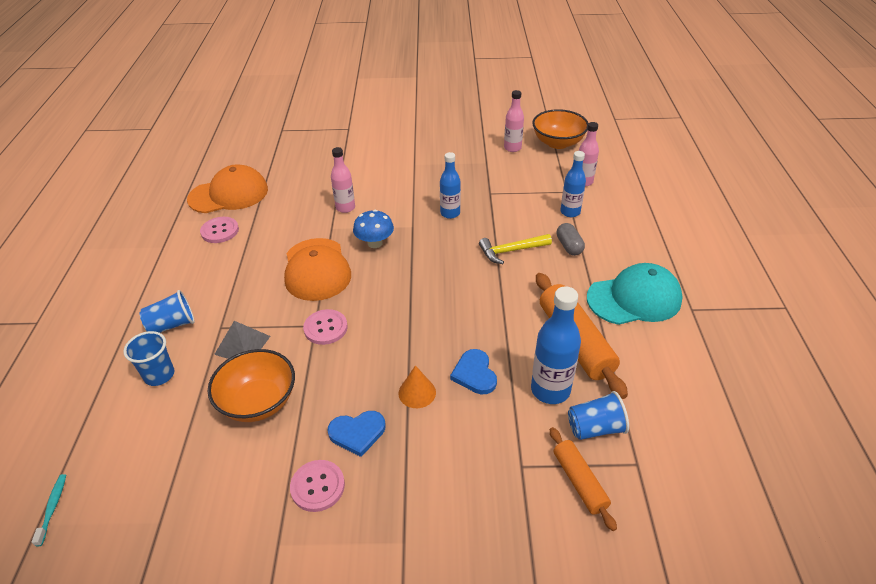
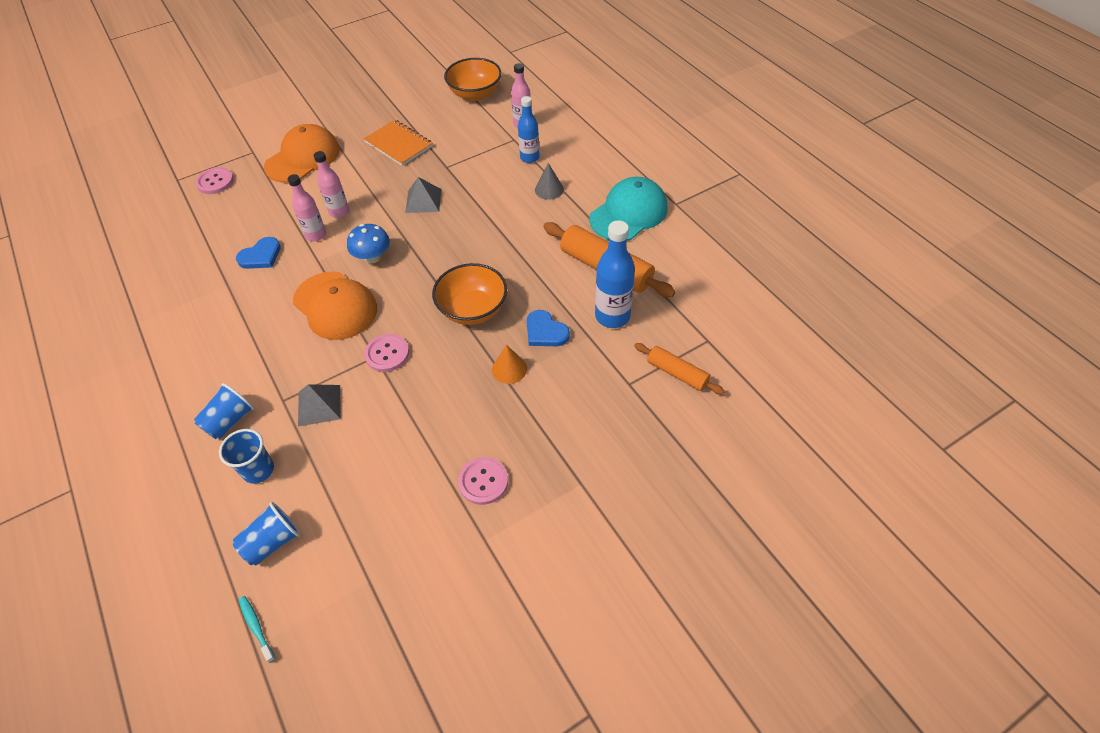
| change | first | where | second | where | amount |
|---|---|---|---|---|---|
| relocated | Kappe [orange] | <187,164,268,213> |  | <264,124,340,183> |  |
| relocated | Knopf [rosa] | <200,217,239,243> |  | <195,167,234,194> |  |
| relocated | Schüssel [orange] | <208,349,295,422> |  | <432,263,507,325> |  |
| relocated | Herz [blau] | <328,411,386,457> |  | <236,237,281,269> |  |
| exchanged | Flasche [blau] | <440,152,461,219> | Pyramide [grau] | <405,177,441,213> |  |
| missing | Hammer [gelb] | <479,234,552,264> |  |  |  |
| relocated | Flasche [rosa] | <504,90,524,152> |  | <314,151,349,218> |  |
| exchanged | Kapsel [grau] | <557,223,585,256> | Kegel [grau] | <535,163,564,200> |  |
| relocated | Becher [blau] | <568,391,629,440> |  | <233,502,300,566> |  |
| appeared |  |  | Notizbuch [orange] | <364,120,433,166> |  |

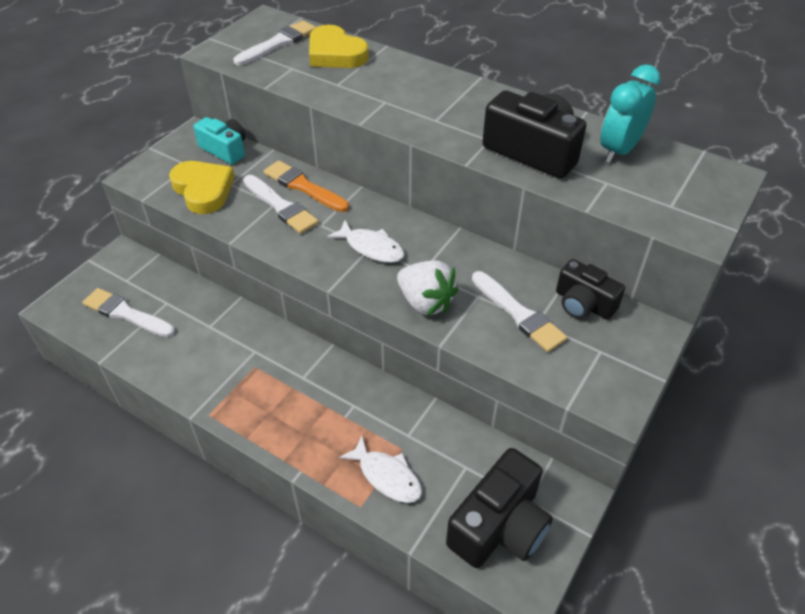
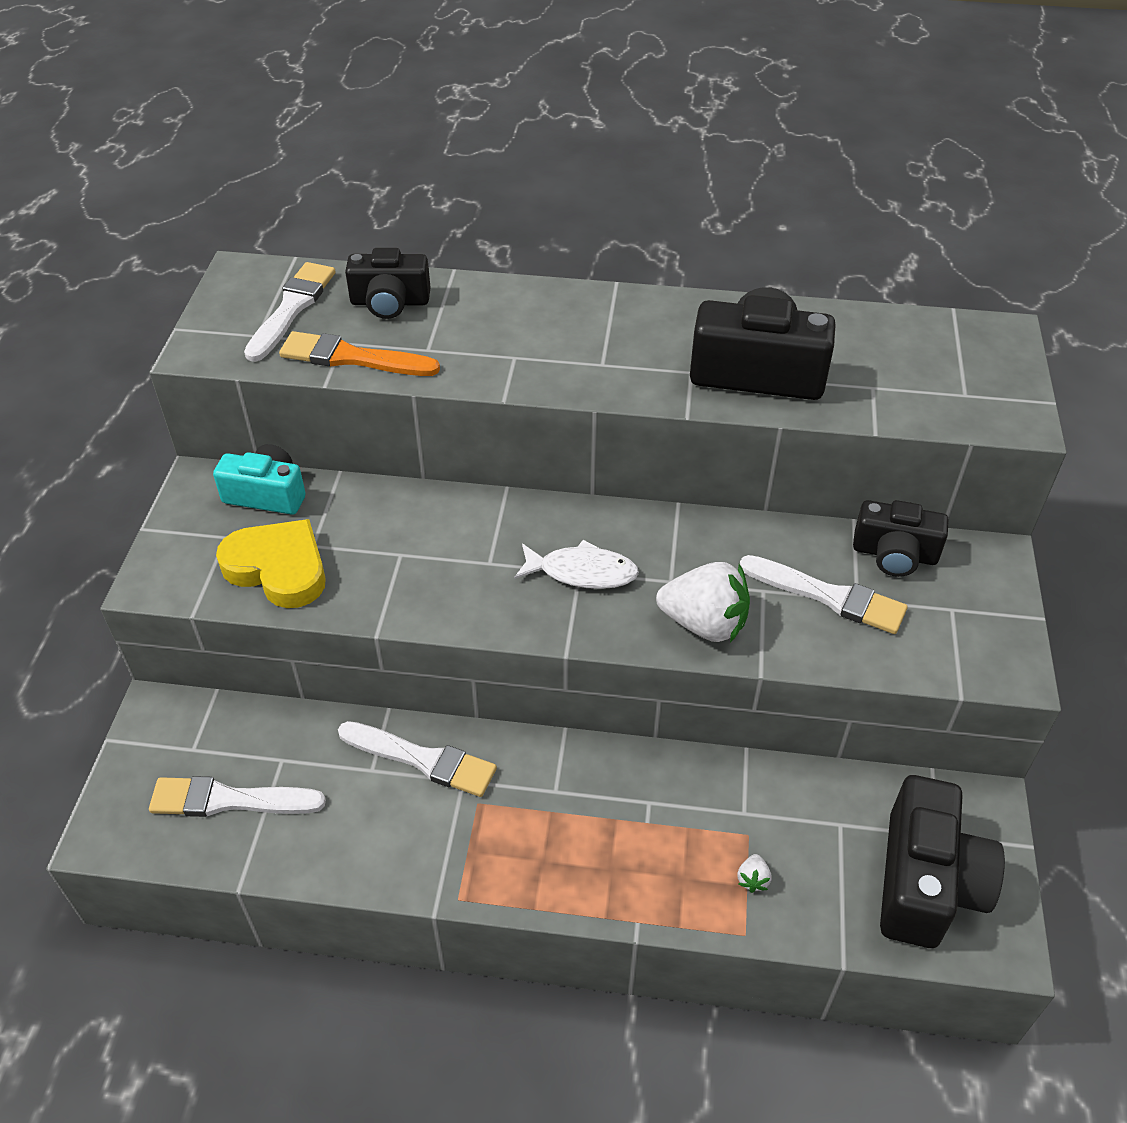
| change | first | where | second | where | amount |
|---|---|---|---|---|---|
| relocated | Pinsel [weiß] | <243,175,319,234> |  | <338,721,497,797> |  |
| relocated | Pinsel [orange] | <264,160,349,212> |  | <279,331,440,376> |  |
| exchanged | Herz [gelb] | <309,25,369,68> | Kamera [schwarz] | <345,248,431,319> |  |
| exchanged | Fisch [weiß] | <339,436,422,503> | Erdbeere [weiß] | <737,854,771,893> |  |
| missing | Wecker [türkis] | <600,64,661,163> |  |  |  |

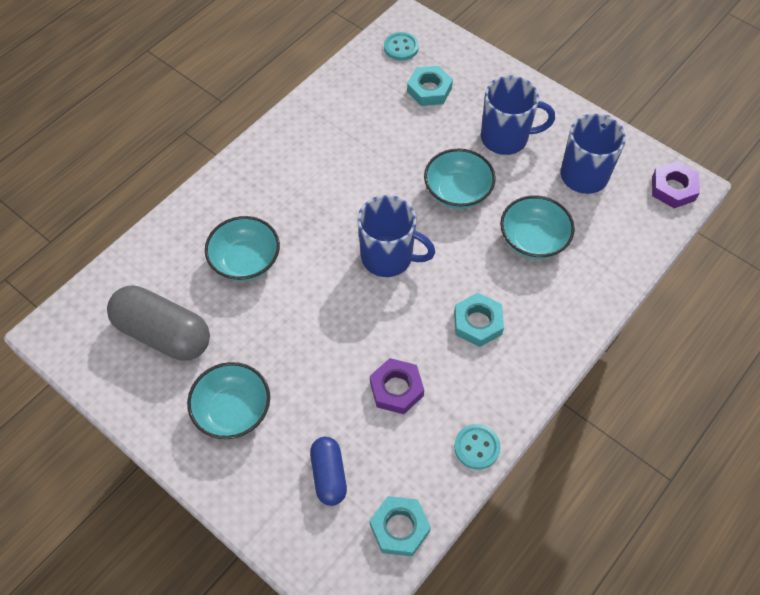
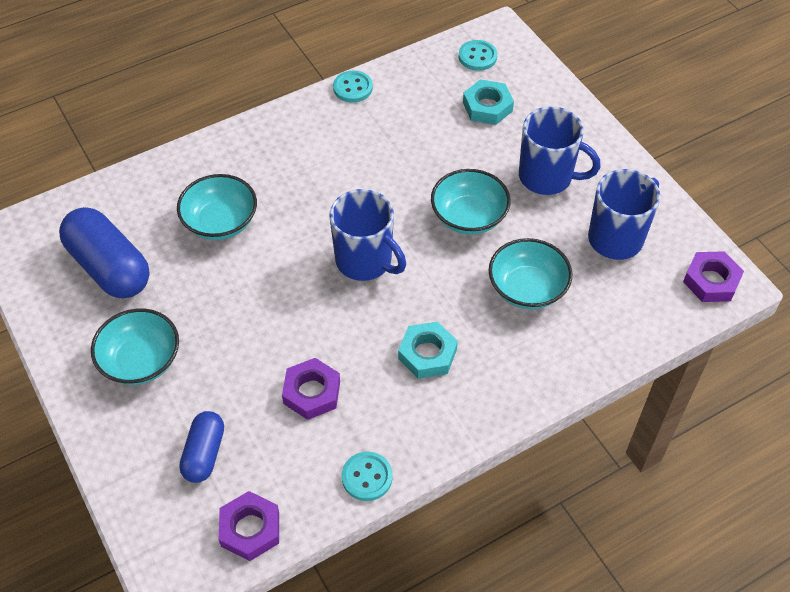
| change | first | where | second | where | amount |
|---|---|---|---|---|---|
| colour | Kapsel [grau] | <107,285,210,361> | Kapsel [blau] | <59,207,150,298> |  |
| colour | Sechskantmutter [türkis] | <370,496,431,556> | Sechskantmutter [lila] | <219,491,279,561> |  |
| appeared |  |  | Knopf [türkis] | <333,71,373,103> |  |

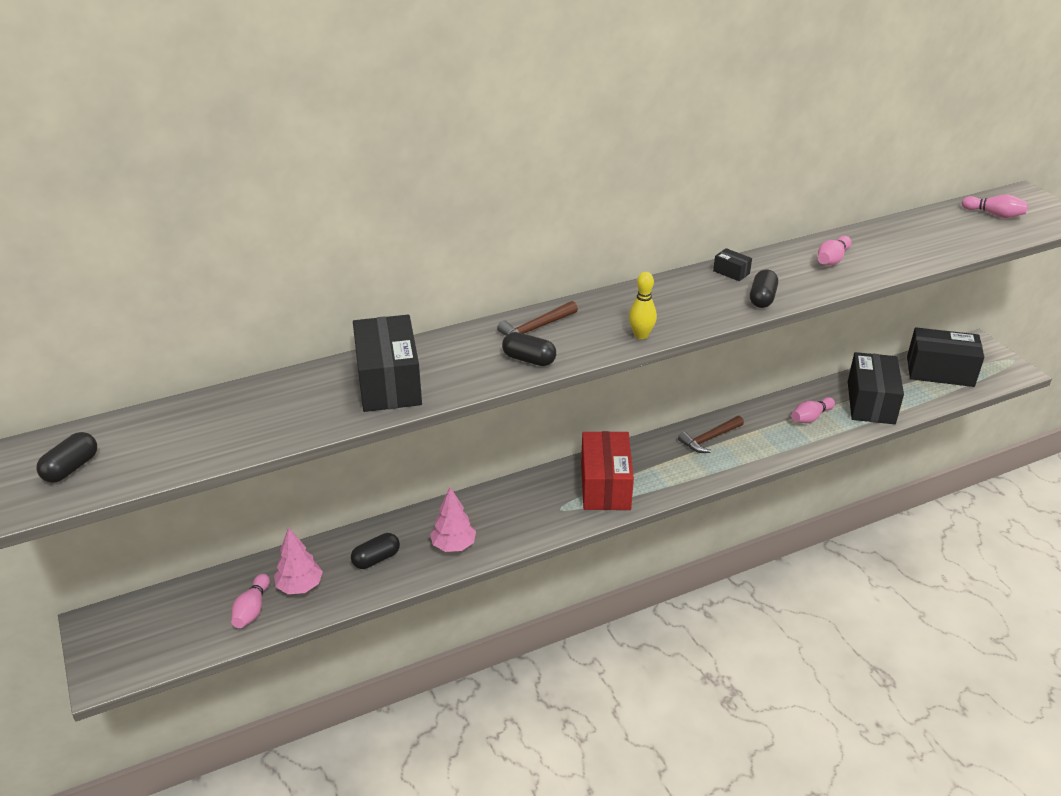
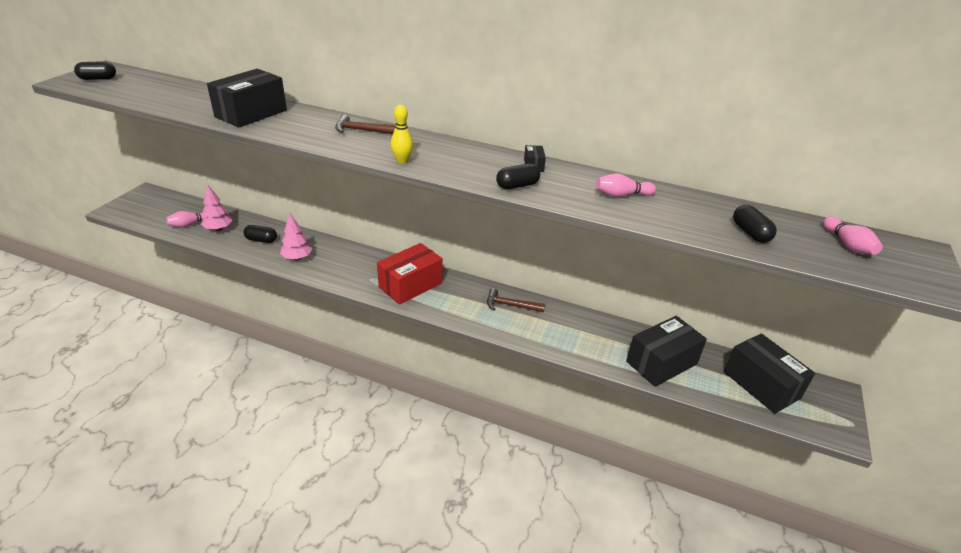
| change | first | where | second | where | amount |
|---|---|---|---|---|---|
| relocated | Kapsel [schwarz] | <502,332,556,366> |  | <733,205,777,243> |  |
| missing | Bowlingkegel [rosa] | <791,397,835,423> |  |  |  |

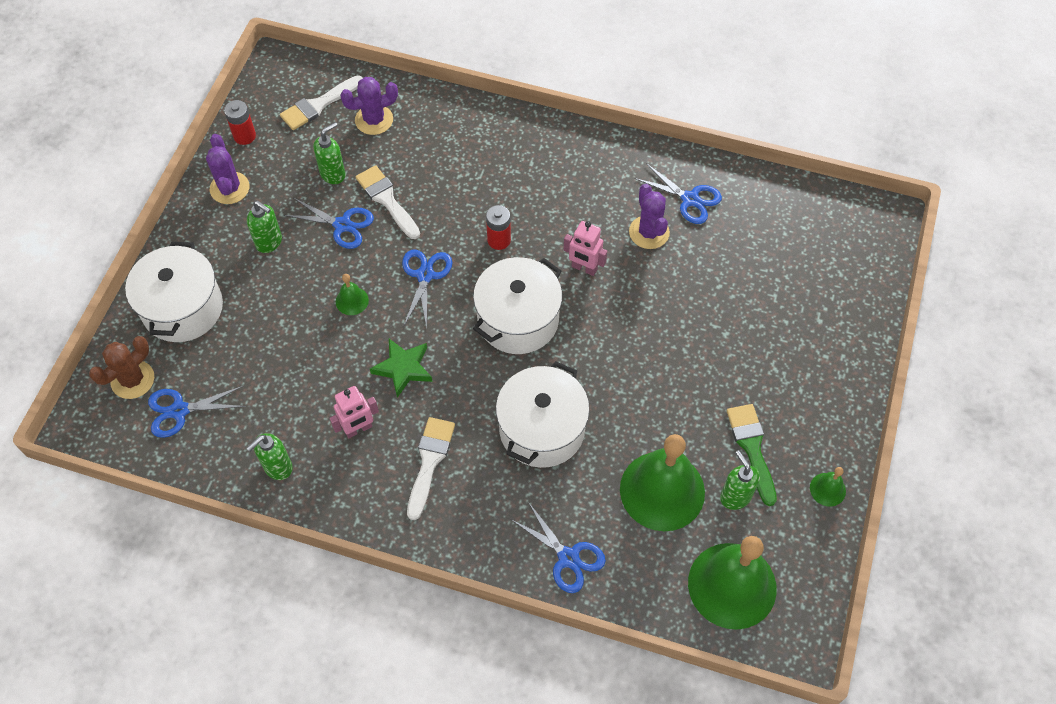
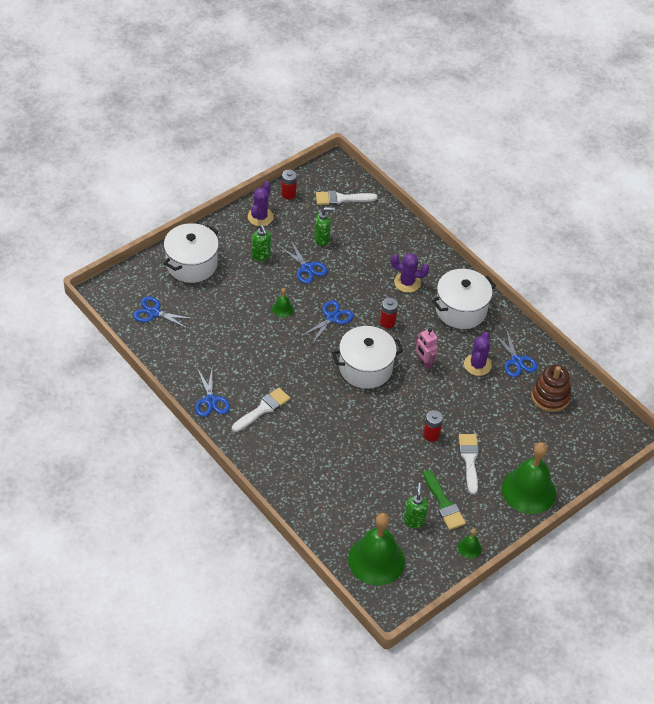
| change | first | where | second | where | amount |
|---|---|---|---|---|---|
| missing | Kaktus [braun] | <89,336,154,399> |  |  |  |
| missing | Seifenspender [grün] | <246,433,293,480> |  |  |  |
| missing | Roboter [rosa] | <330,386,379,438> |  |  |  |
| relocated | Kaktus [lila] | <340,77,398,135> |  | <391,253,429,293> |  |
| relocated | Pinsel [weiß] | <356,165,420,239> |  | <459,434,479,494> |  |
| missing | Stern [grün] | <370,339,432,398> |  |  |  |
| relocated | Kochtopf [weiß] | <496,361,590,468> |  | <432,269,496,329> |  |
| relocated | Schere [blau] | <511,503,606,593> |  | <195,368,230,417> |  |
| relocated | Glocke [grün] | <620,434,705,531> |  | <502,442,556,514> |  |
| spun | Pinsel [grün] | <727,404,777,506> |  | <423,470,466,530> | 135 degrees clockwise |
| appeared |  |  | Batterie [rot] | <423,410,443,442> |  |
| appeared |  |  | Stapelspielzeug [braun] | <531,365,571,412> |  |

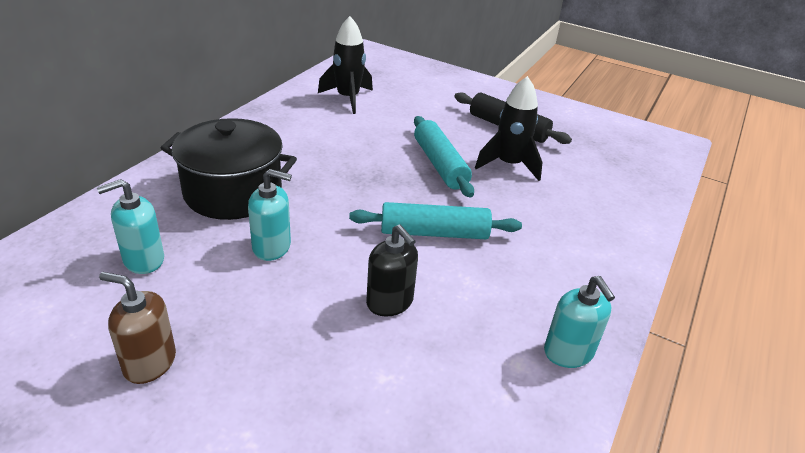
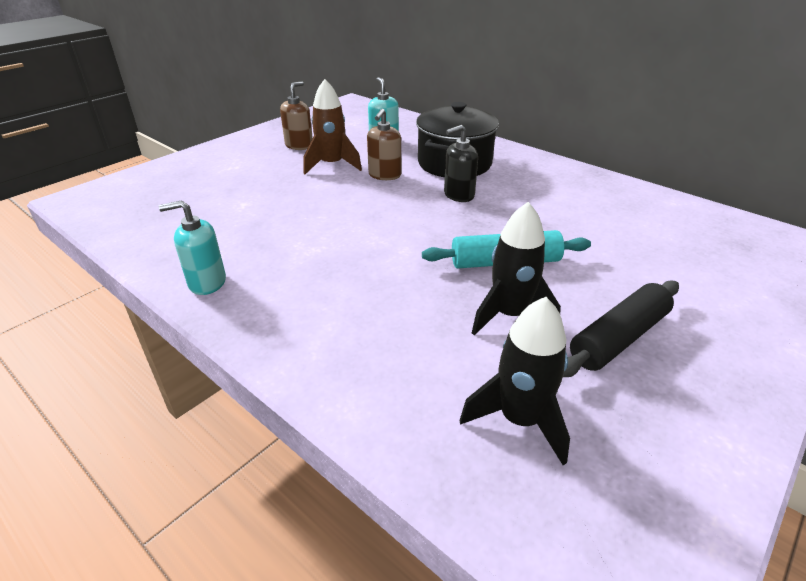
| change | first | where | second | where | amount |
|---|---|---|---|---|---|
| colour | Seifenspender [türkis] | <248,169,292,261> | Seifenspender [braun] | <367,108,401,180> |  |
| relocated | Rakete [schwarz] | <318,16,373,114> |  | <460,297,570,465> |  |
| missing | Nudelholz [türkis] | <349,202,522,239> |  |  |  |
| relocated | Seifenspender [schwarz] | <366,224,418,317> |  | <444,125,478,202> |  |
| appeared |  |  | Rakete [braun] | <303,79,362,174> |  |

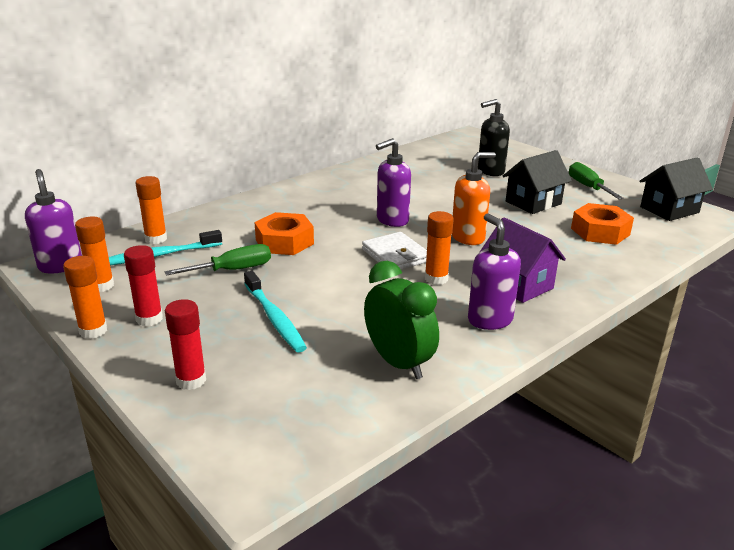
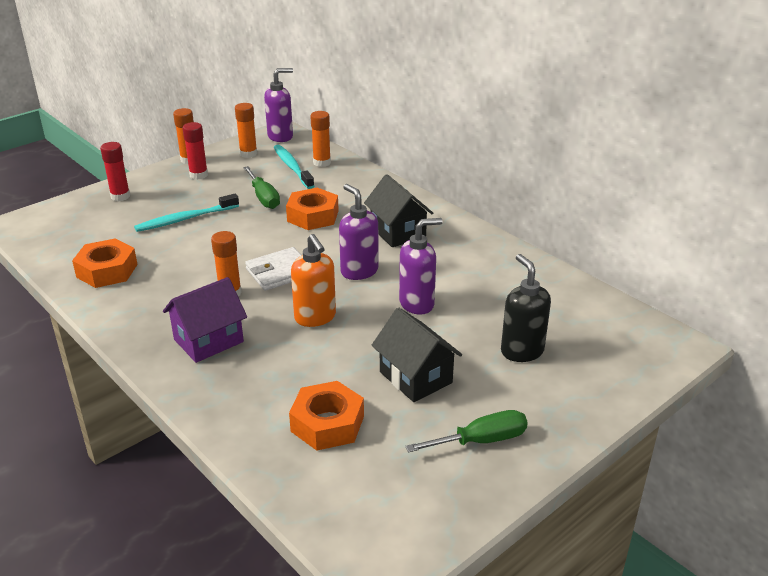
| change | first | where | second | where | amount |
|---|---|---|---|---|---|
| exchanged | Wecker [grün] | <364,261,439,379> | Sechskantmutter [orange] | <72,239,138,288> |  |
| relocated | Seifenspender [lila] | <468,213,521,330> |  | <399,218,443,315> |  |
| relocated | Haus [schwarz] | <639,157,713,221> |  | <364,174,433,247> |  |

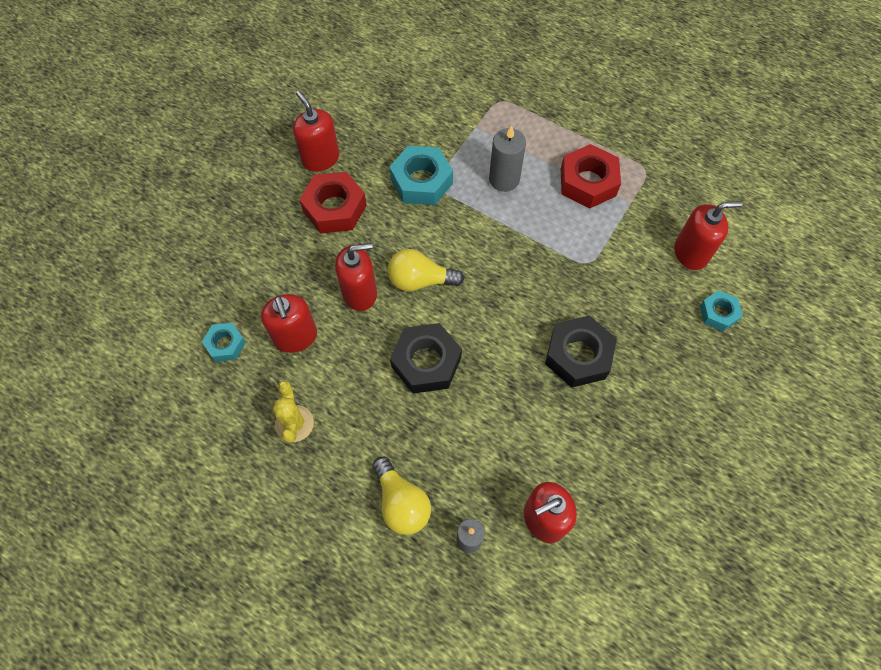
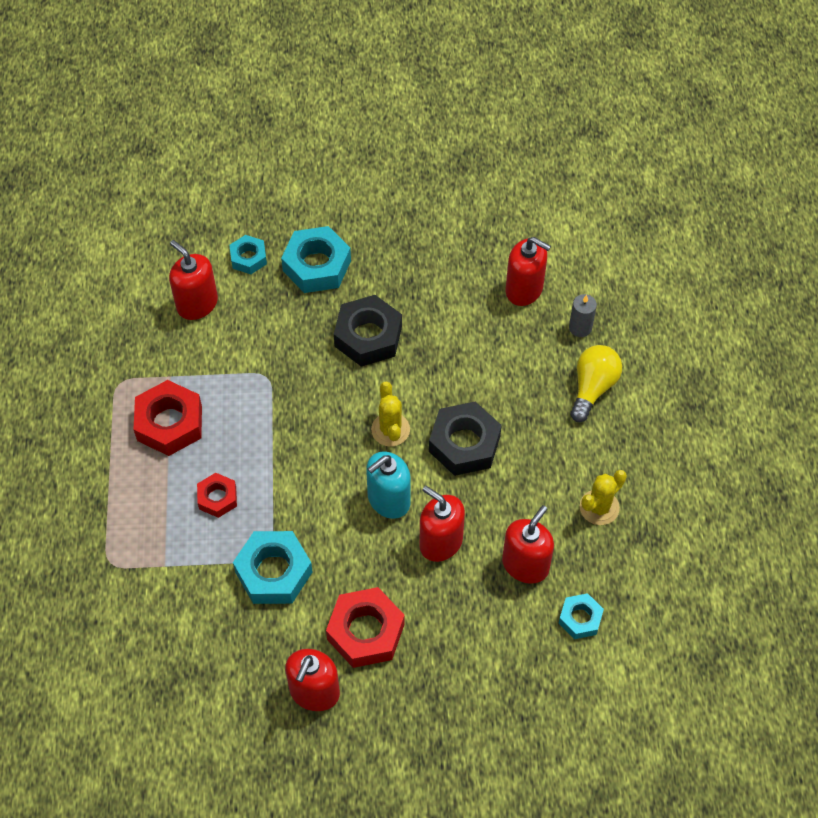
| change | first | where | second | where | amount |
|---|---|---|---|---|---|
| exchanged | Glühbirne [gelb] | <388,249,464,292> | Seifenspender [türkis] | <366,452,411,519> |  |
| exchanged | Kerze [grau] | <489,125,526,192> | Sechskantmutter [rot] | <197,473,237,518> |  |
| appeared |  |  | Sechskantmutter [türkis] | <281,226,351,293> |  |
| appeared |  |  | Kaktus [gelb] | <371,381,410,447> |  |

